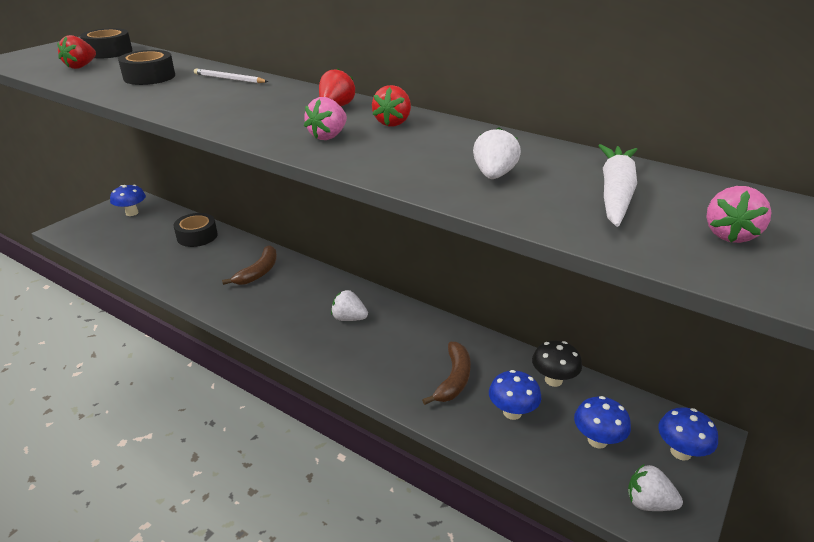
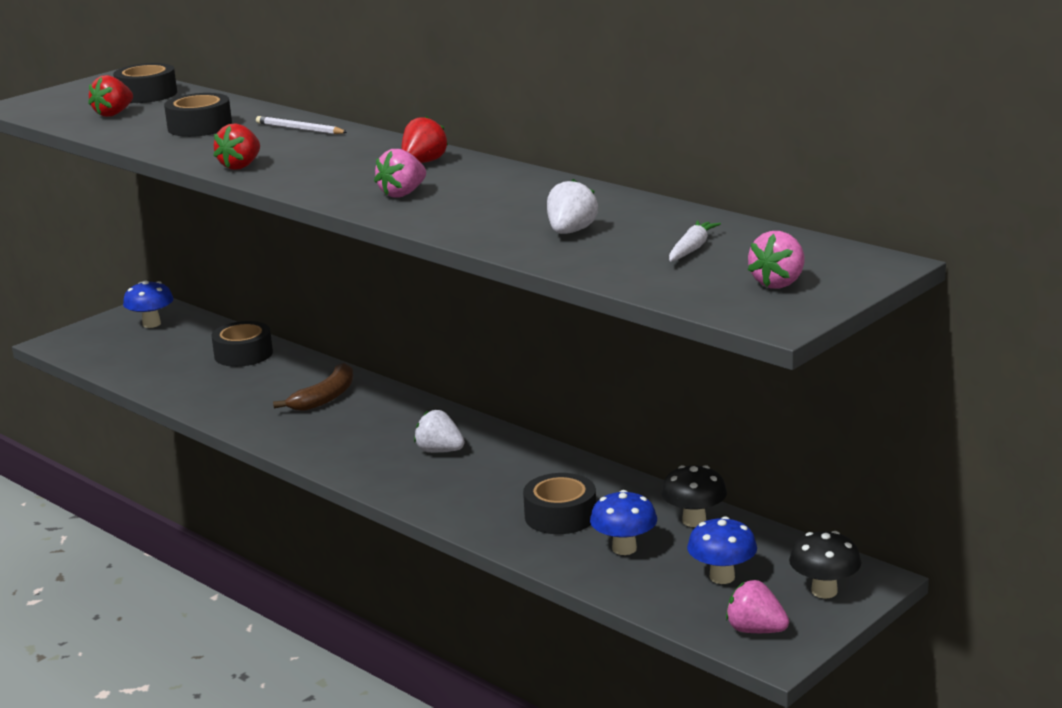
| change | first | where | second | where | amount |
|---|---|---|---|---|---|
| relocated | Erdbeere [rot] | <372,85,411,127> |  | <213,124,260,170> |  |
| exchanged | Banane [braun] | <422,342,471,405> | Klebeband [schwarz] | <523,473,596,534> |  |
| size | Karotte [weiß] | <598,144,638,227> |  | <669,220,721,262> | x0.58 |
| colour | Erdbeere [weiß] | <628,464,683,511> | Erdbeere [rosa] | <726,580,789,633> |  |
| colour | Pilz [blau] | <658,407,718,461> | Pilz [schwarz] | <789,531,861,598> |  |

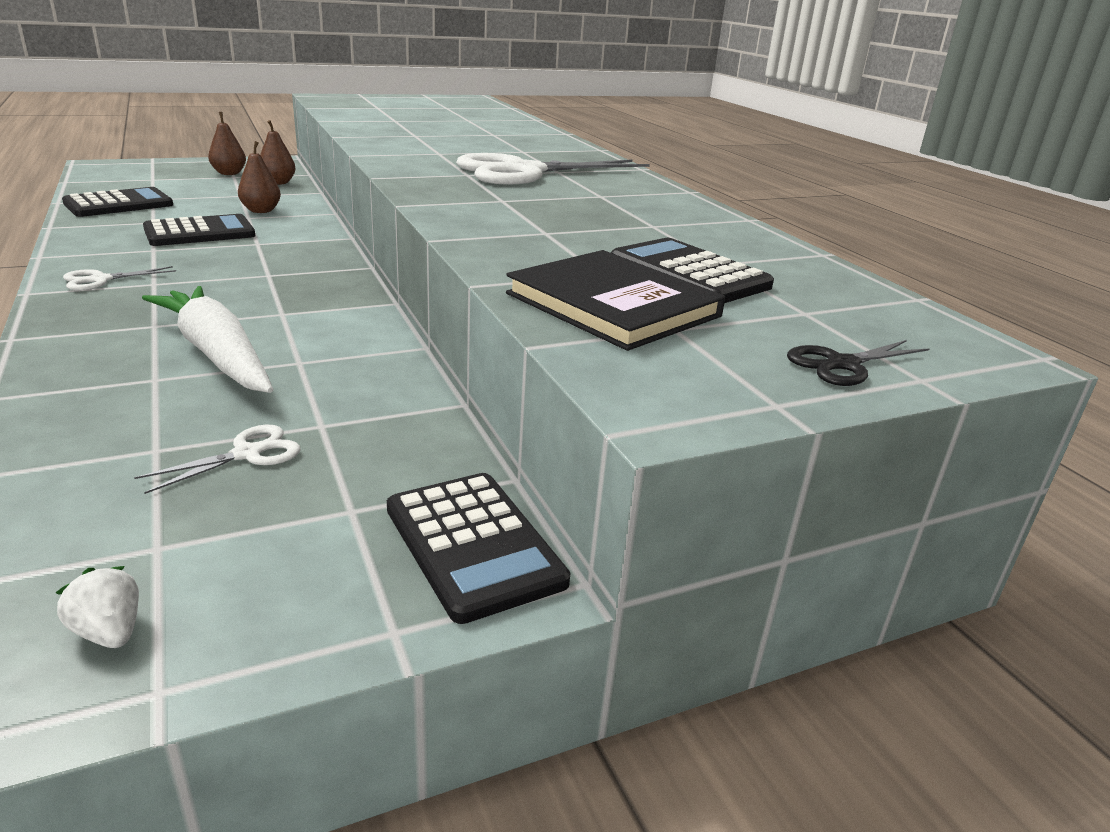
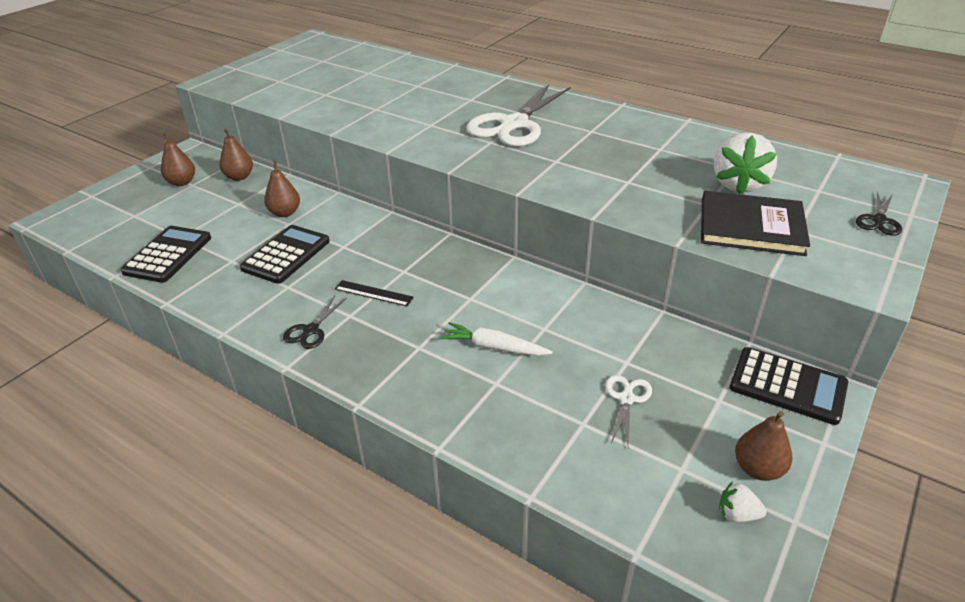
| change | first | where | second | where | amount |
|---|---|---|---|---|---|
| colour | Schere [weiß] | <63,266,176,290> | Schere [schwarz] | <283,296,347,349> |  |
| size | Karotte [weiß] | <142,286,273,393> |  | <441,322,553,356> | x0.59 |
| exchanged | Taschenrechner [schwarz] | <611,238,774,303> | Erdbeere [weiß] | <714,133,777,194> |  |
| appeared |  |  | Lineal [schwarz] | <335,280,414,306> |  |
| appeared |  |  | Birne [braun] | <735,411,792,481> |  |

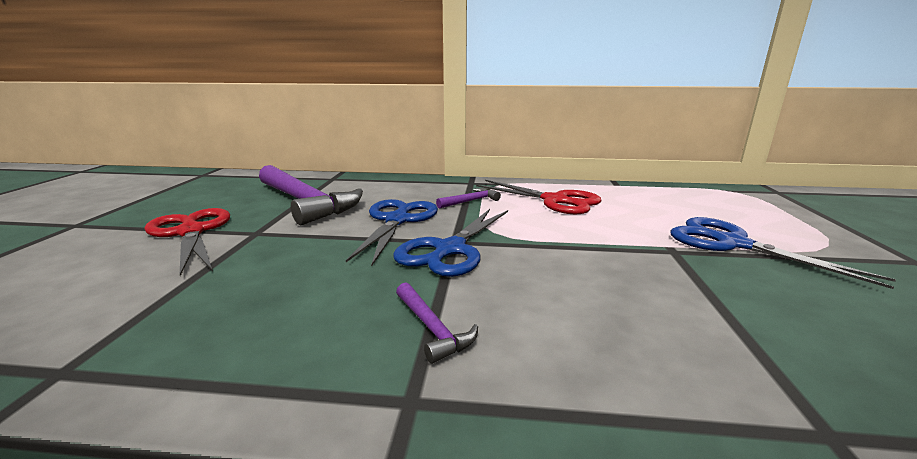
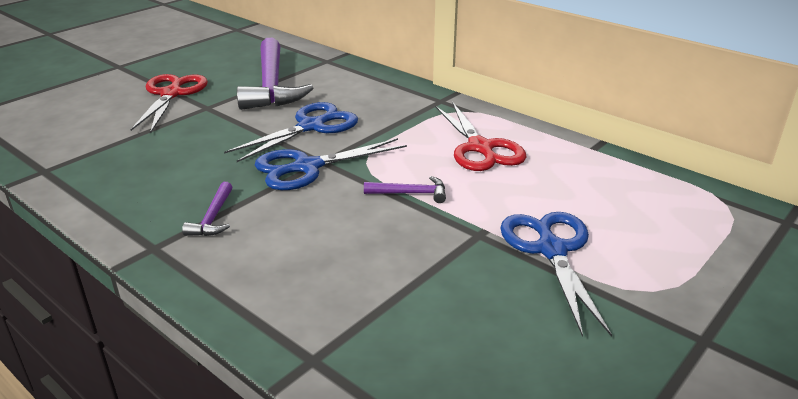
| change | first | where | second | where | amount |
|---|---|---|---|---|---|
| relocated | Hammer [lila] | <436,188,501,209> |  | <364,176,446,203> |  |

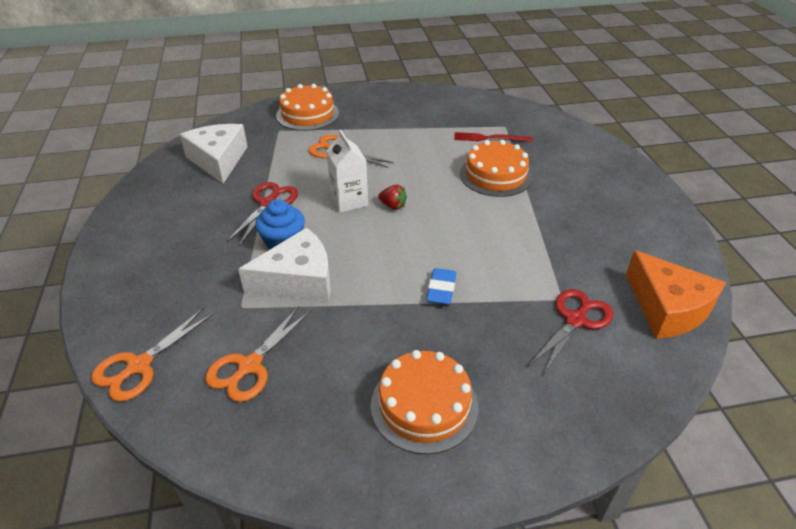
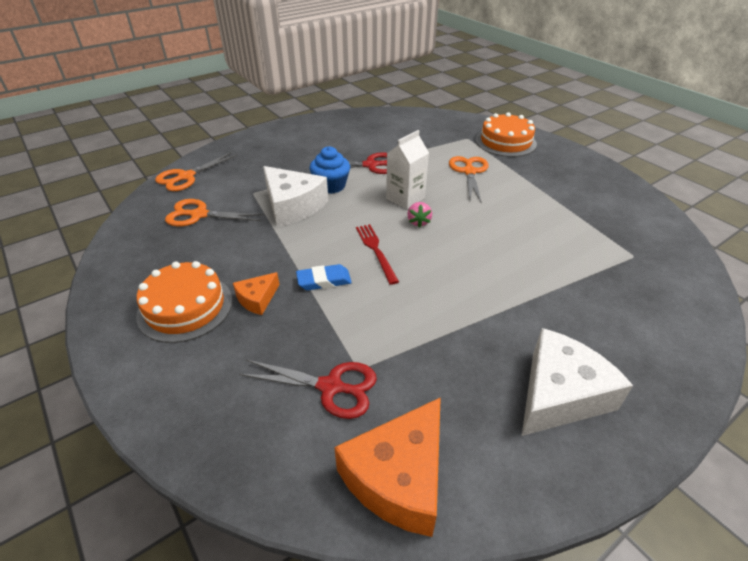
| change | first | where | second | where | amount |
|---|---|---|---|---|---|
| spun | Schere [orange] | <91,308,214,401> |  | <155,152,237,191> | 60 degrees counterclockwise |
| relocated | Käse [weiß] | <180,124,247,184> |  | <522,328,633,436> |  |
| colour | Erdbeere [rot] | <378,185,407,210> | Erdbeere [rosa] | <407,202,432,228> |  |
| relocated | Gabel [rot] | <454,132,533,142> |  | <356,224,399,285> |  |
| missing | Kuchen [orange] | <460,140,532,197> |  |  |  |
| appeared |  |  | Käse [orange] | <233,272,280,315> |  |

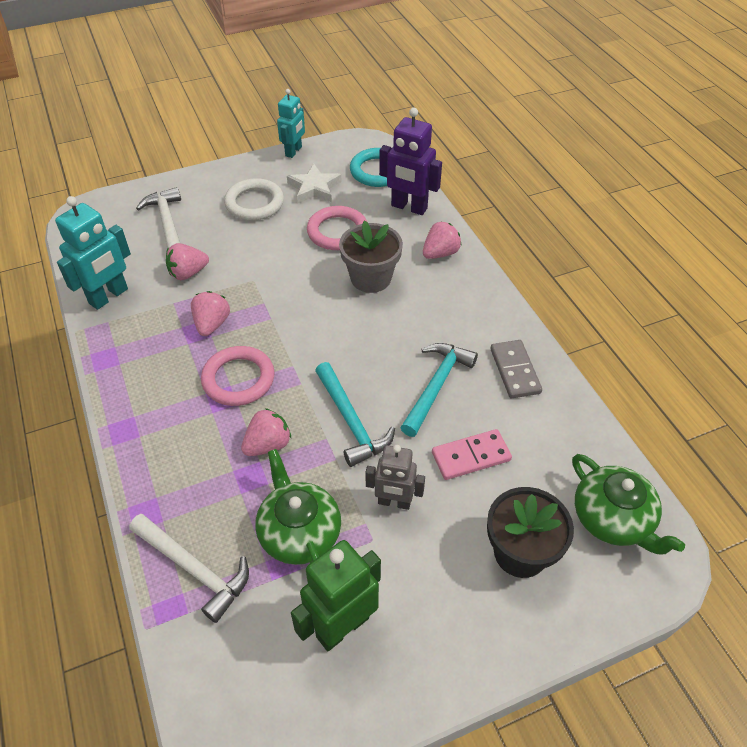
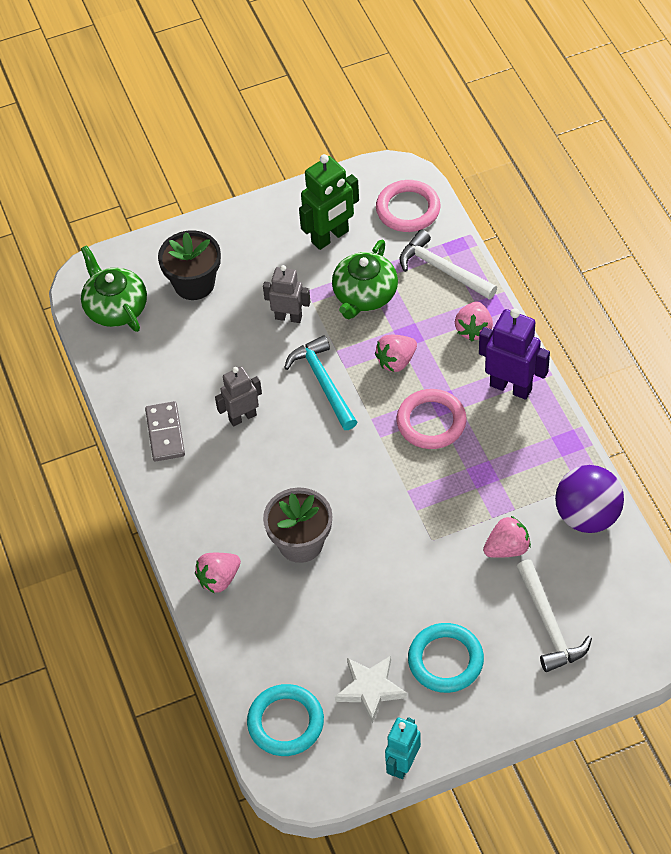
| change | first | where | second | where | amount |
|---|---|---|---|---|---|
| exchanged | Roboter [türkis] | <55,196,131,310> | Ball [lila] | <555,465,624,533> |  |
| relocated | Erdbeere [rosa] | <191,291,230,336> |  | <455,301,493,341> |  |
| colour | Ring [weiß] | <224,178,284,220> | Ring [türkis] | <408,623,484,693> |  |
| spun | Teekanne [grün] | <255,449,341,565> |  | <332,240,398,319> | 45 degrees clockwise |
| relocated | Ring [rosa] | <307,206,367,250> |  | <376,180,441,232> |  |
| relocated | Roboter [lila] | <379,108,442,215> |  | <479,308,550,400> |  |
| exchanged | Hammer [türkis] | <400,343,478,437> | Roboter [grau] | <215,366,262,427> |  |
| missing | Dominostein [rosa] | <432,429,512,480> |  |  |  |

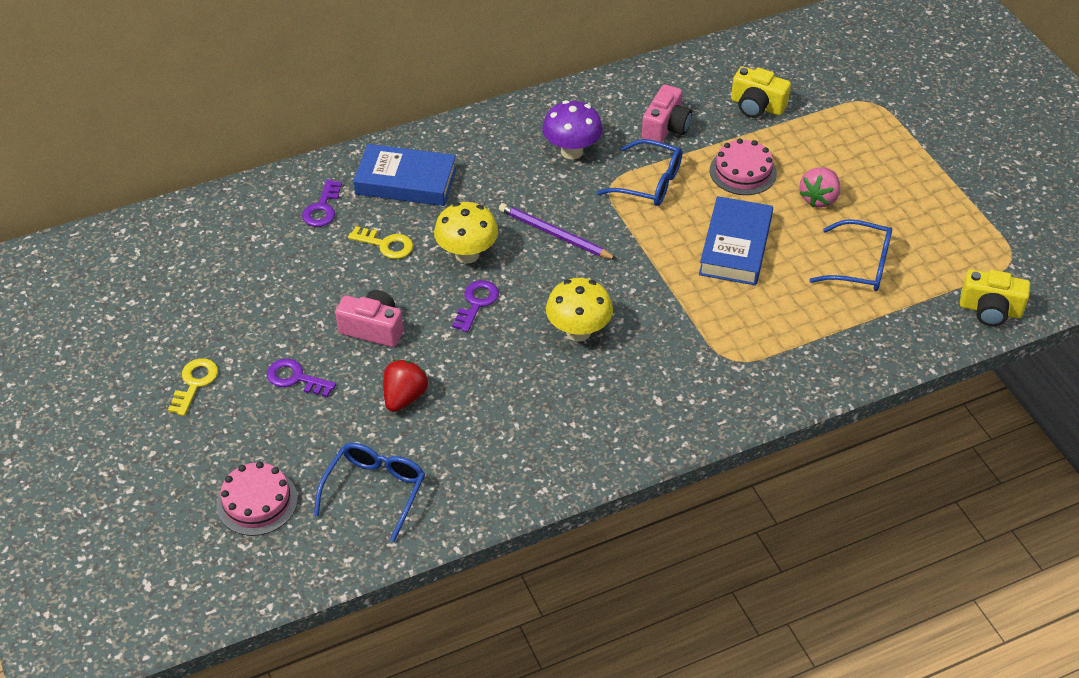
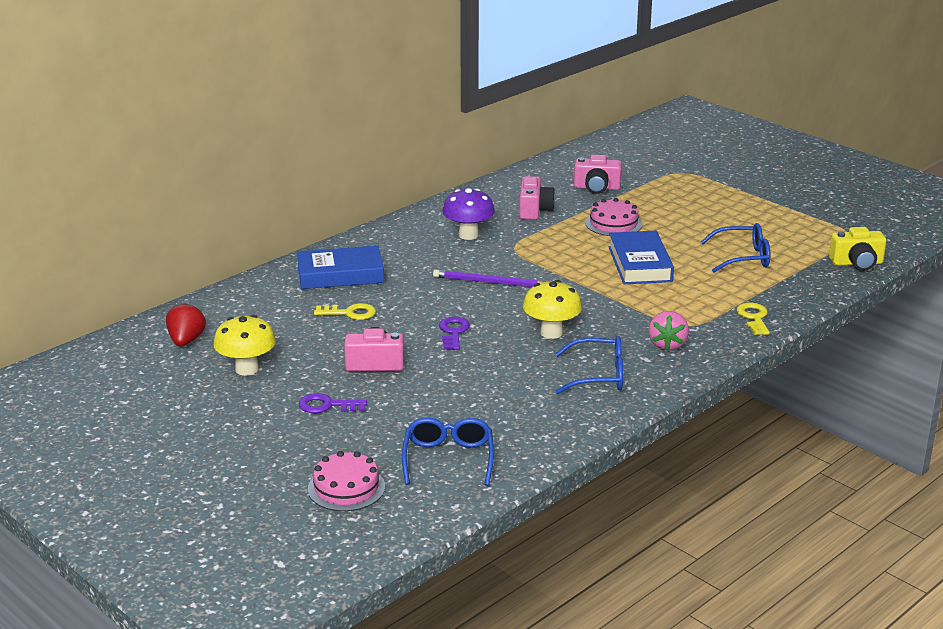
| change | first | where | second | where | amount |
|---|---|---|---|---|---|
| relocated | Schlüssel [gelb] | <168,358,218,416> |  | <737,303,770,335> |  |
| missing | Schlüssel [lila] | <302,179,342,227> |  |  |  |
| relocated | Erdbeere [rot] | <383,360,428,412> |  | <166,303,206,347> |  |
| relocated | Pilz [gelb] | <434,202,498,264> |  | <213,315,276,376> |  |
| relocated | Brille [blau] | <597,139,682,206> |  | <555,336,623,394> |  |
| colour | Kamera [gelb] | <731,67,791,118> | Kamera [rosa] | <574,155,622,194> |  |
| relocated | Erdbeere [rosa] | <799,167,840,208> |  | <648,311,689,350> |  |

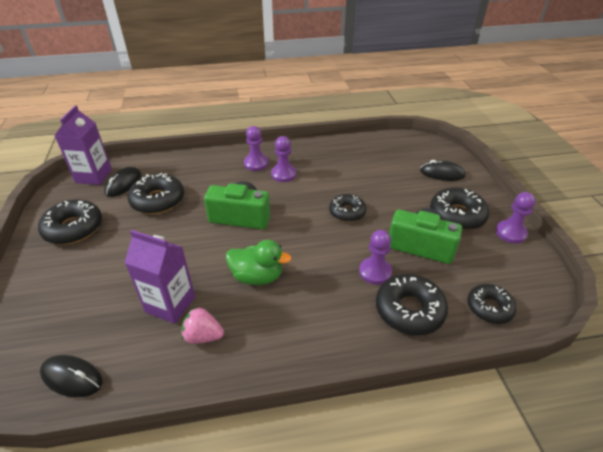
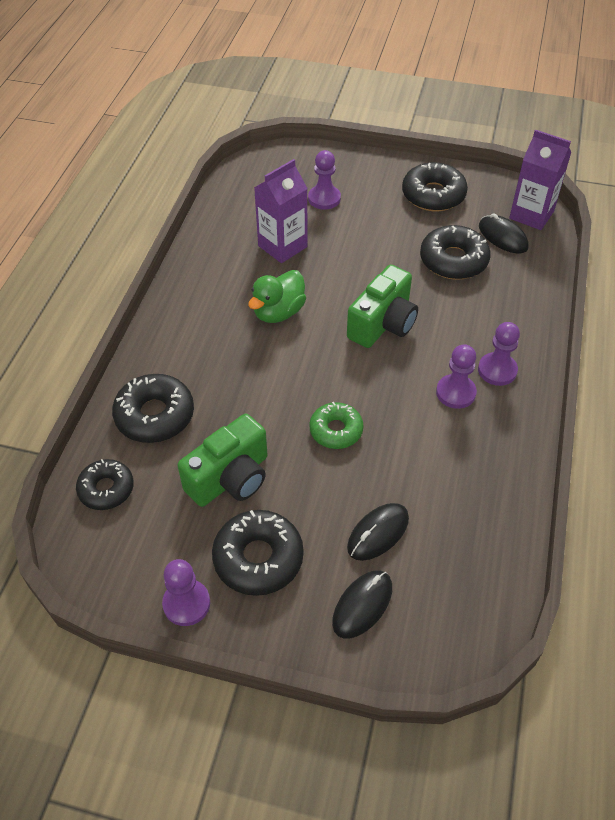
| change | first | where | second | where | amount |
|---|---|---|---|---|---|
| relocated | Computermaus [schwarz] | <40,355,103,397> |  | <347,503,409,561> |  |
| missing | Erdbeere [rosa] | <181,307,224,344> |  |  |  |
| colour | Donut [schwarz] | <329,194,366,222> | Donut [grün] | <309,402,364,449> |  |
| relocated | Bauer [lila] | <359,230,392,285> |  | <308,150,341,210> |  |

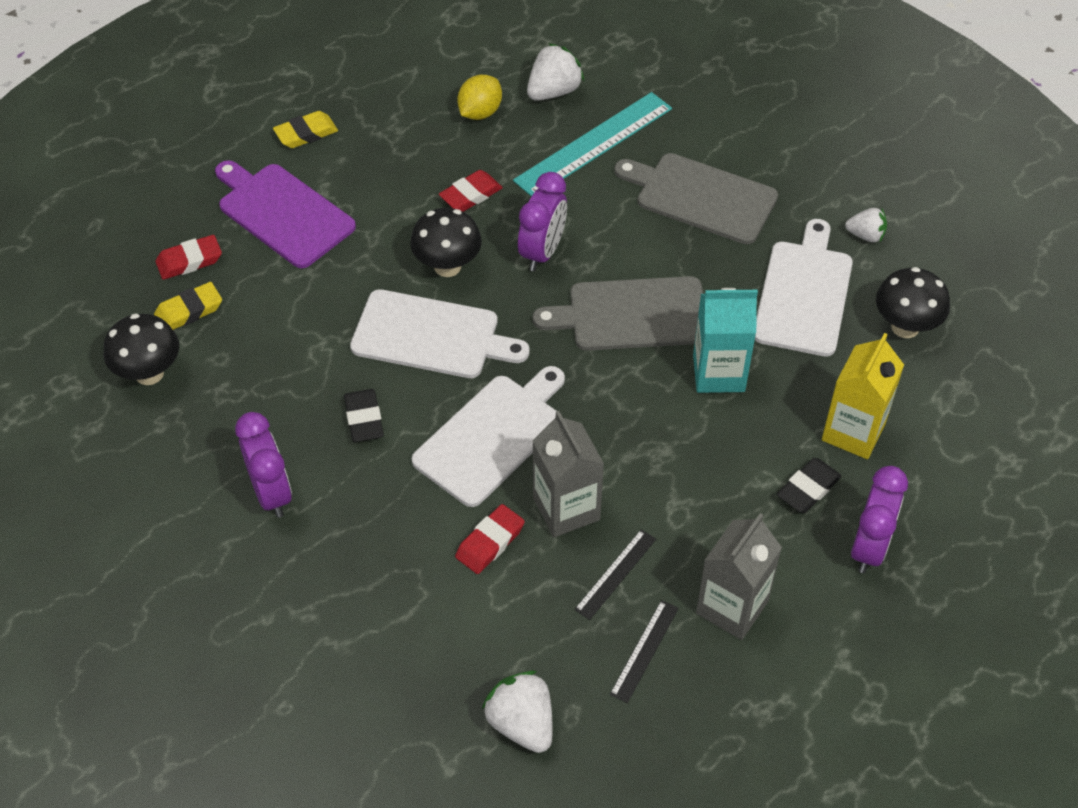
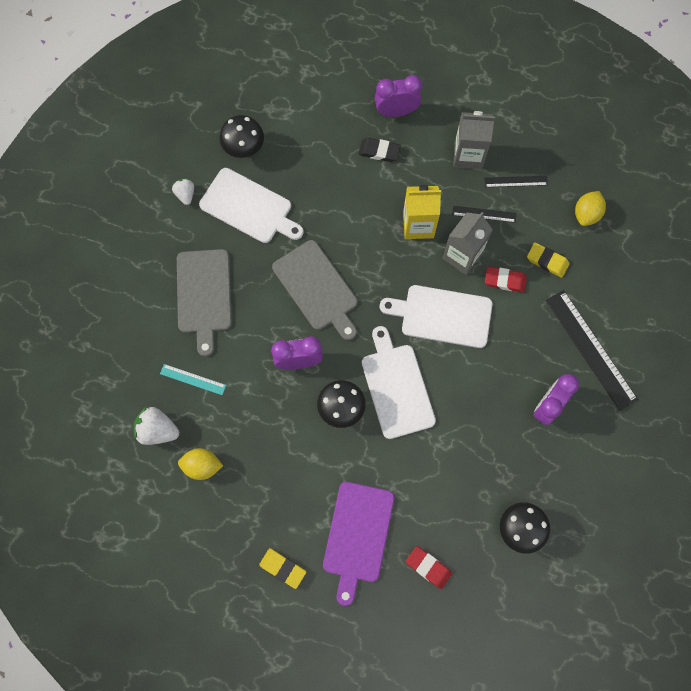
| change | first | where | second | where | amount |
|---|---|---|---|---|---|
| relocated | Radiergummi [gelb] | <154,282,222,330> |  | <527,243,570,278> |  |
| missing | Radiergummi [schwarz] | <344,389,384,442> |  |  |  |
| missing | Radiergummi [rot] | <439,170,503,212> |  |  |  |
| exchanged | Erdbeere [weiß] | <482,671,553,753> | Zitrone [gelb] | <575,191,606,226> |  |
| size | Lineal [türkis] | <513,92,672,197> |  | <160,364,226,395> | x0.50 |
| missing | Getränkekarton [türkis] | <693,288,758,393> |  |  |  |
| spun | Schneidebrett [weiß] | <755,219,853,357> |  | <199,168,304,243> | 135 degrees counterclockwise |
| relocated | Getränkekarton [gelb] | <822,333,904,459> |  | <403,185,441,239> |  |
| appeared |  |  | Lineal [schwarz] | <546,290,638,411> |  |

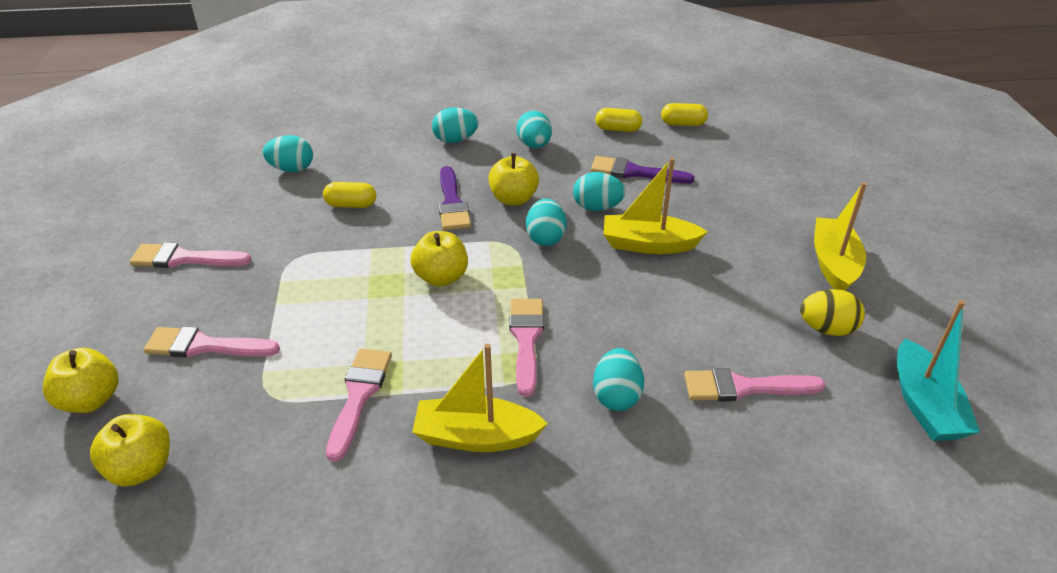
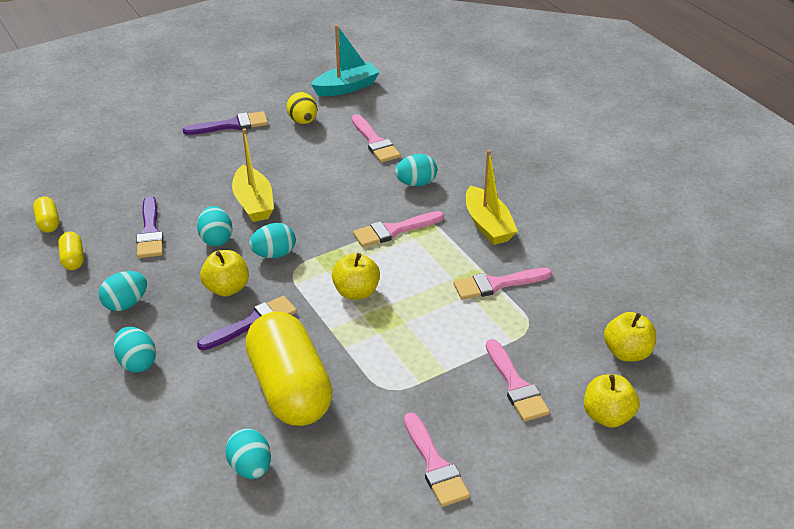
| change | first | where | second | where | amount |
|---|---|---|---|---|---|
| size | Kapsel [gelb] | <323,182,376,208> |  | <245,312,333,426> | x2.45 |
| exchanged | Boot [gelb] | <814,182,867,291> | Pinsel [lila] | <183,111,268,135> |  |

